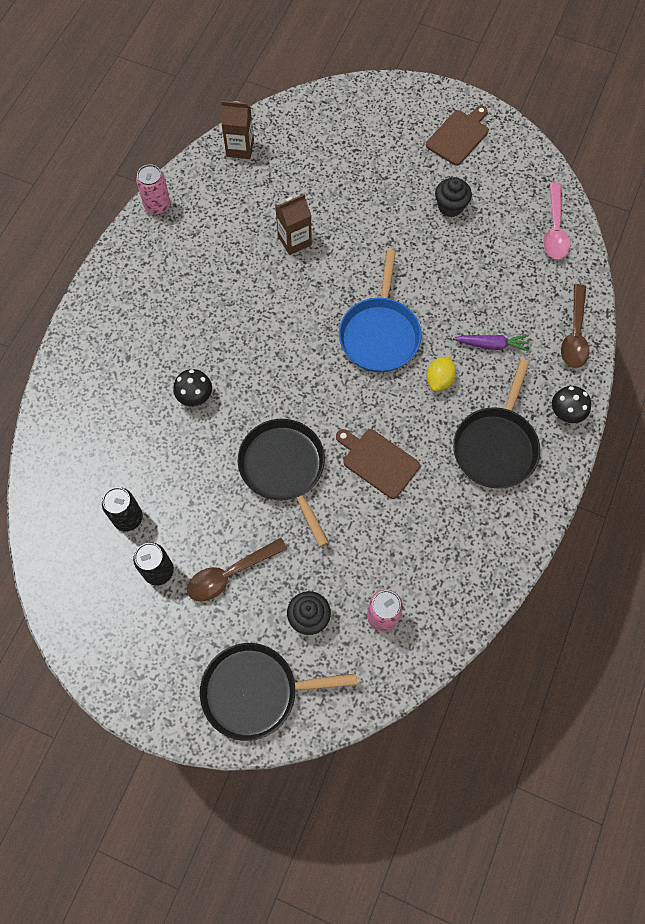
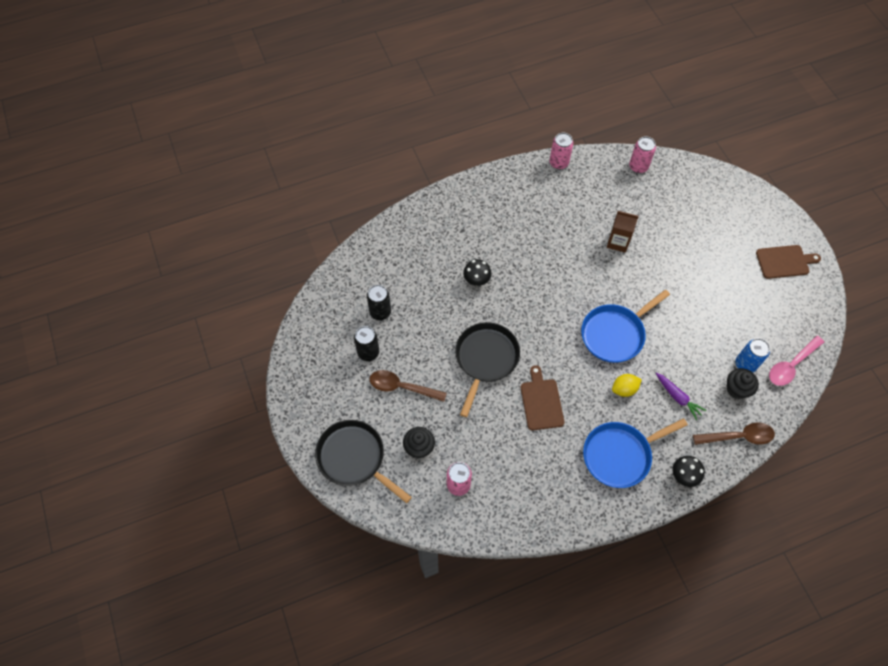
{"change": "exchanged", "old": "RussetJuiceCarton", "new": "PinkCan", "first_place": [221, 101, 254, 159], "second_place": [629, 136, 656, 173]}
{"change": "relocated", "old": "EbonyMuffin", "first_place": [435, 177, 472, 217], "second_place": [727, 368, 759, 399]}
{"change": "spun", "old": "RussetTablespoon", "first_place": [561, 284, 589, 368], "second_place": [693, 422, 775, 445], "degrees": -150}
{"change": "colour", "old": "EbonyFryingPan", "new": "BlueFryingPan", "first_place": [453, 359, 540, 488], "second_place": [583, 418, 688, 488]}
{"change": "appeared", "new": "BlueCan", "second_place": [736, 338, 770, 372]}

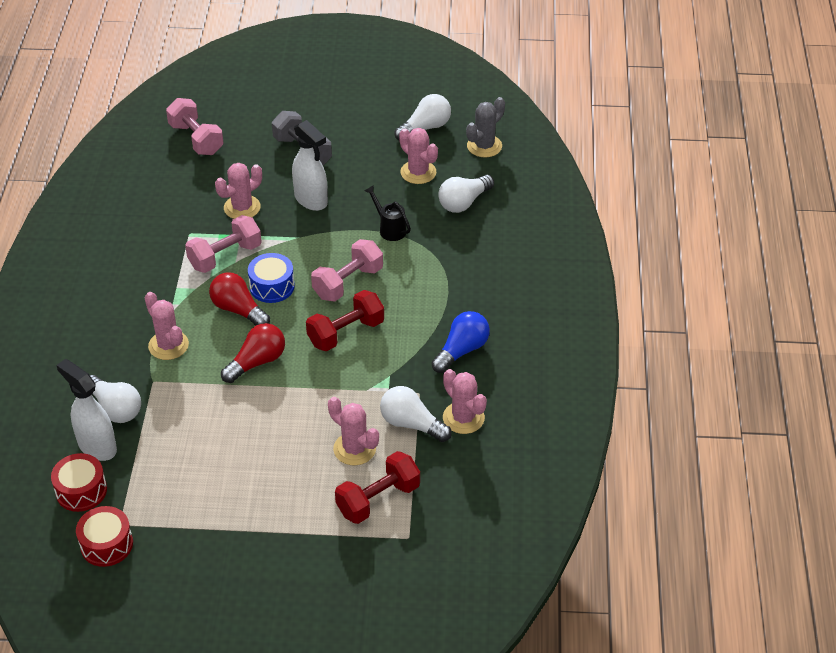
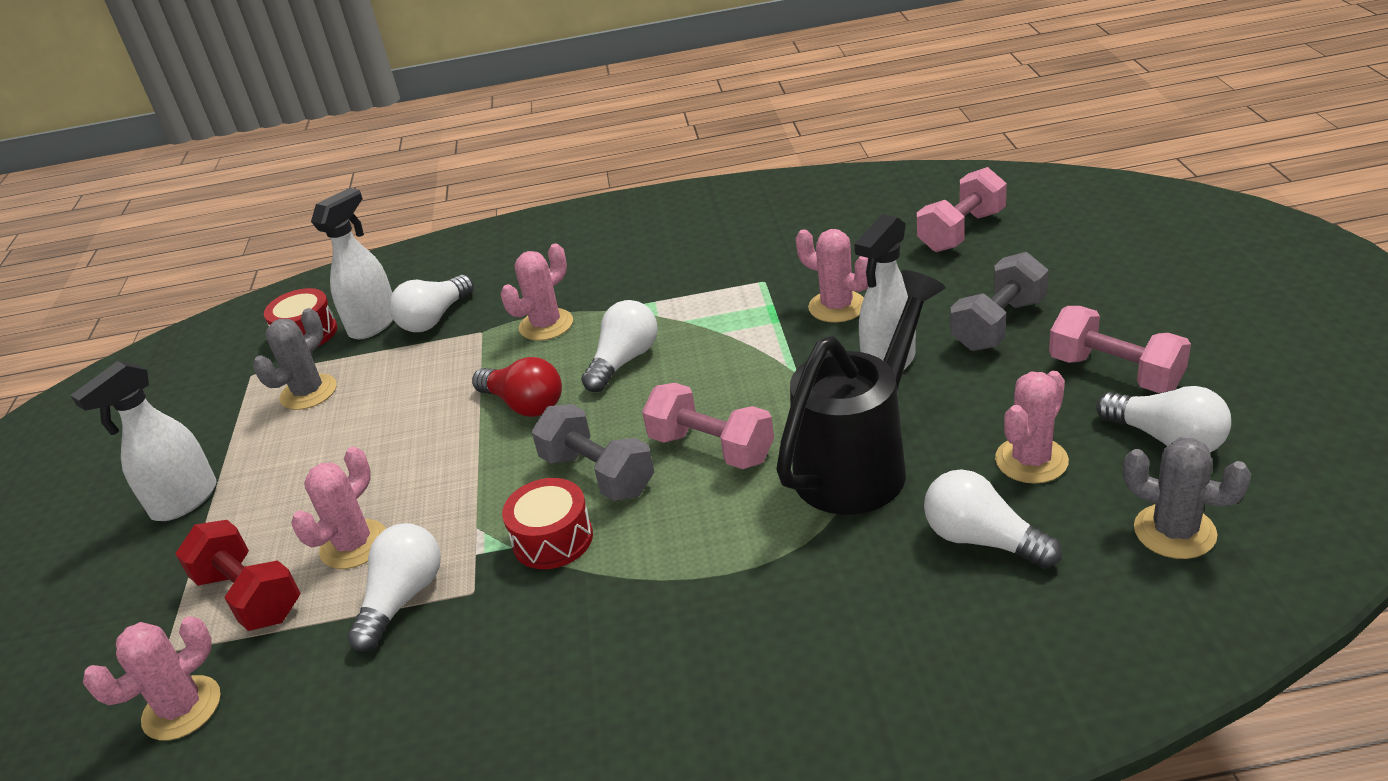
{"change": "size", "old": "EbonyWateringPot", "first_place": [364, 185, 411, 241], "second_place": [776, 270, 946, 515], "factor": 2.27}
{"change": "relocated", "old": "PinkFreeWeight", "first_place": [185, 215, 262, 273], "second_place": [1049, 306, 1191, 393]}
{"change": "missing", "old": "BlueDrum", "first_place": [248, 253, 295, 303]}
{"change": "colour", "old": "ScarletBulb", "new": "WhiteBulb", "first_place": [209, 272, 270, 325], "second_place": [581, 300, 658, 392]}
{"change": "colour", "old": "ScarletFreeWeight", "new": "GreyFreeWeight", "first_place": [306, 290, 384, 351], "second_place": [532, 404, 654, 501]}
{"change": "missing", "old": "BlueBulb", "first_place": [431, 311, 490, 373]}
{"change": "relocated", "old": "PinkCactus", "first_place": [443, 369, 487, 434], "second_place": [83, 616, 221, 741]}
{"change": "relocated", "old": "ScarletDrum", "first_place": [76, 506, 133, 567], "second_place": [502, 478, 593, 569]}
{"change": "appeared", "new": "GreyCactus", "second_place": [253, 308, 337, 410]}
{"change": "appeared", "new": "WhiteSprayCleaner", "second_place": [71, 361, 216, 521]}

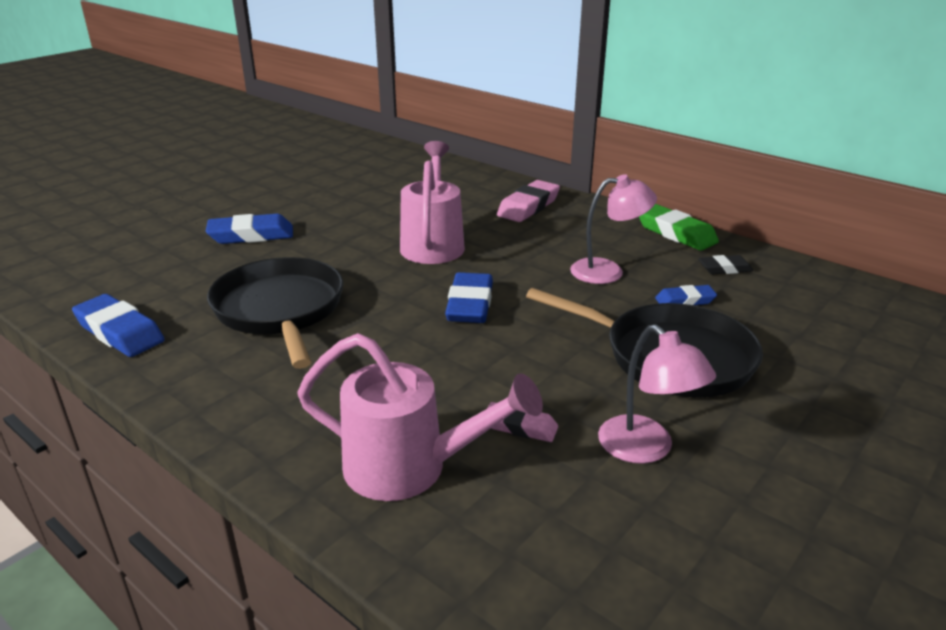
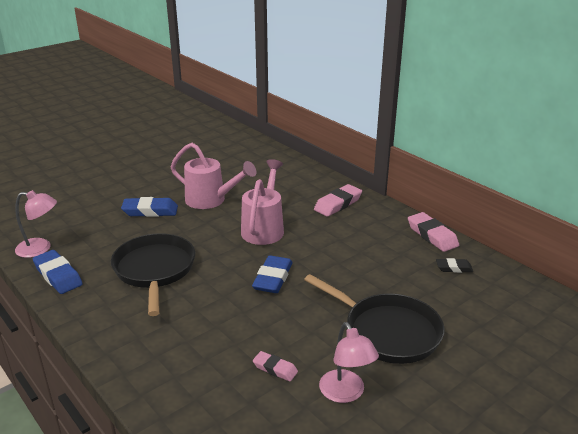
{"change": "relocated", "old": "PinkDeskLamp", "first_place": [570, 174, 657, 284], "second_place": [15, 190, 57, 258]}
{"change": "colour", "old": "LeafGreenEraser", "new": "PinkEraser", "first_place": [639, 204, 719, 251], "second_place": [408, 212, 459, 252]}
{"change": "missing", "old": "BlueEraser", "first_place": [655, 285, 717, 305]}
{"change": "relocated", "old": "PinkWateringPot", "first_place": [297, 333, 543, 501], "second_place": [171, 143, 256, 209]}

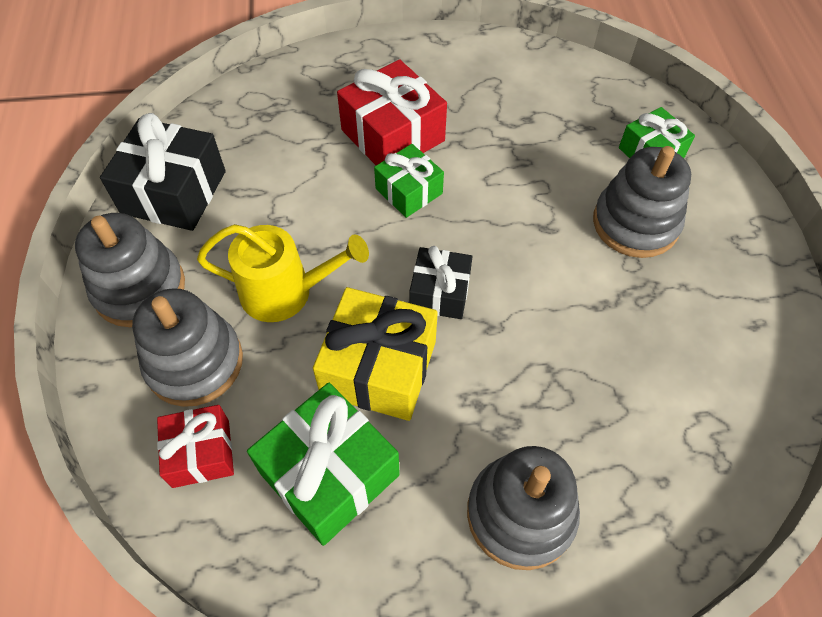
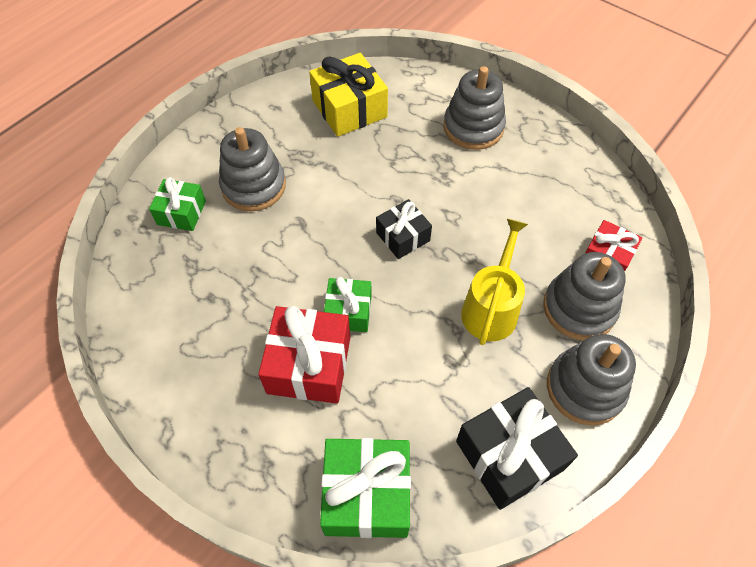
{"change": "spun", "old": "GoldenWateringPot", "first_place": [197, 224, 369, 322], "second_place": [461, 219, 528, 345], "degrees": 60}
{"change": "relocated", "old": "GoldenWrappedGift", "first_place": [313, 287, 438, 421], "second_place": [309, 53, 388, 137]}
{"change": "relocated", "old": "LeafGreenWrappedGift", "first_place": [247, 383, 400, 546], "second_place": [320, 438, 411, 538]}

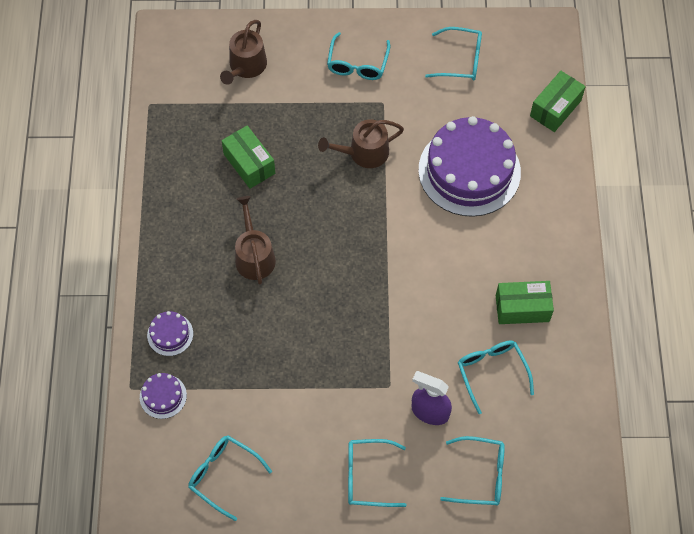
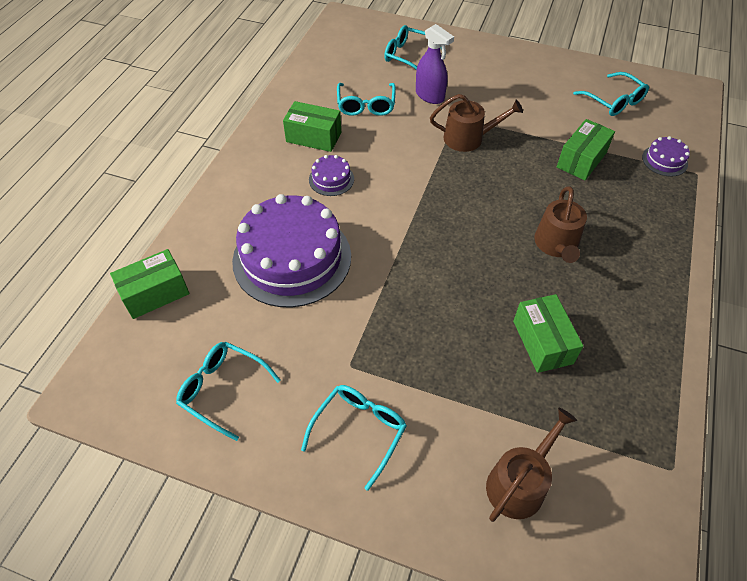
{"change": "relocated", "old": "RussetWateringPot", "first_place": [318, 119, 404, 168], "second_place": [430, 94, 523, 152]}
{"change": "relocated", "old": "PurpleCake", "first_place": [147, 311, 193, 356], "second_place": [309, 155, 354, 196]}
{"change": "missing", "old": "TurquoiseSpectacles", "first_place": [348, 439, 407, 507]}
{"change": "appeared", "new": "LeafGreenBox", "second_place": [557, 119, 615, 180]}

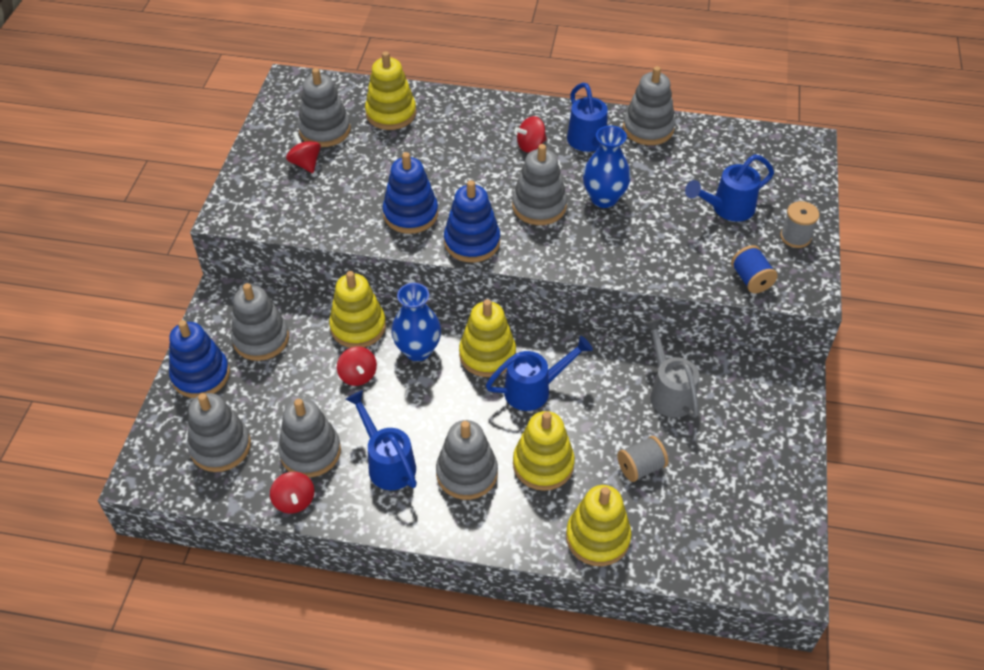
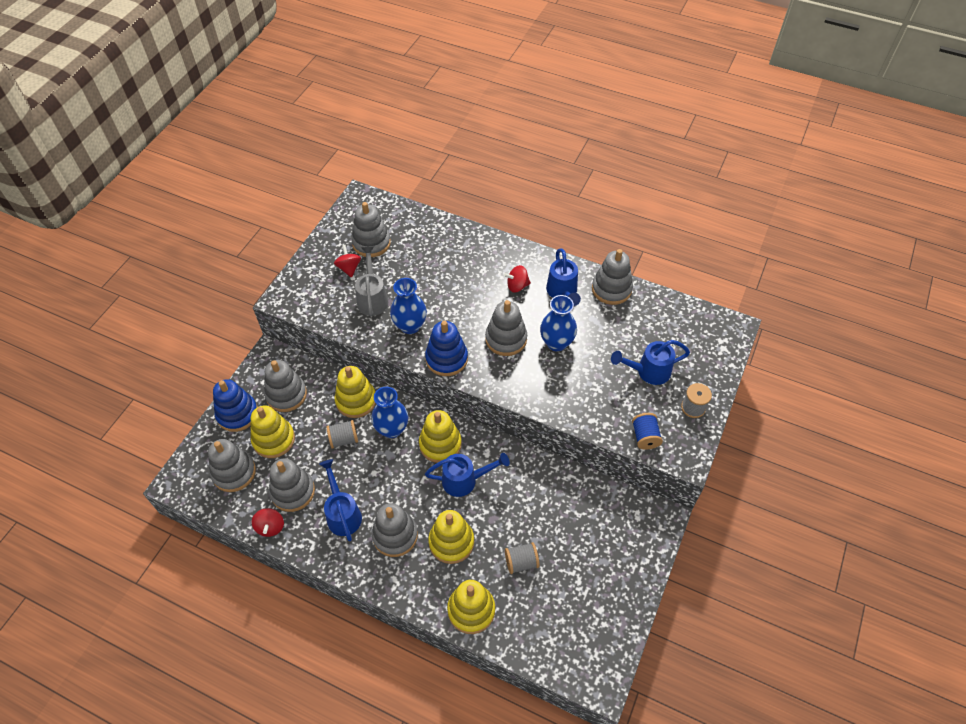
{"change": "relocated", "old": "GoldenStackingRings", "first_place": [365, 51, 416, 130], "second_place": [251, 406, 295, 458]}
{"change": "exchanged", "old": "BlueStackingRings", "new": "BlueTallVase", "first_place": [382, 152, 438, 234], "second_place": [390, 278, 427, 334]}
{"change": "relocated", "old": "GreyWateringPot", "first_place": [643, 319, 699, 418], "second_place": [355, 247, 388, 316]}
{"change": "exchanged", "old": "ScarletToyTop", "new": "GreySpool", "first_place": [337, 346, 377, 386], "second_place": [326, 420, 358, 449]}

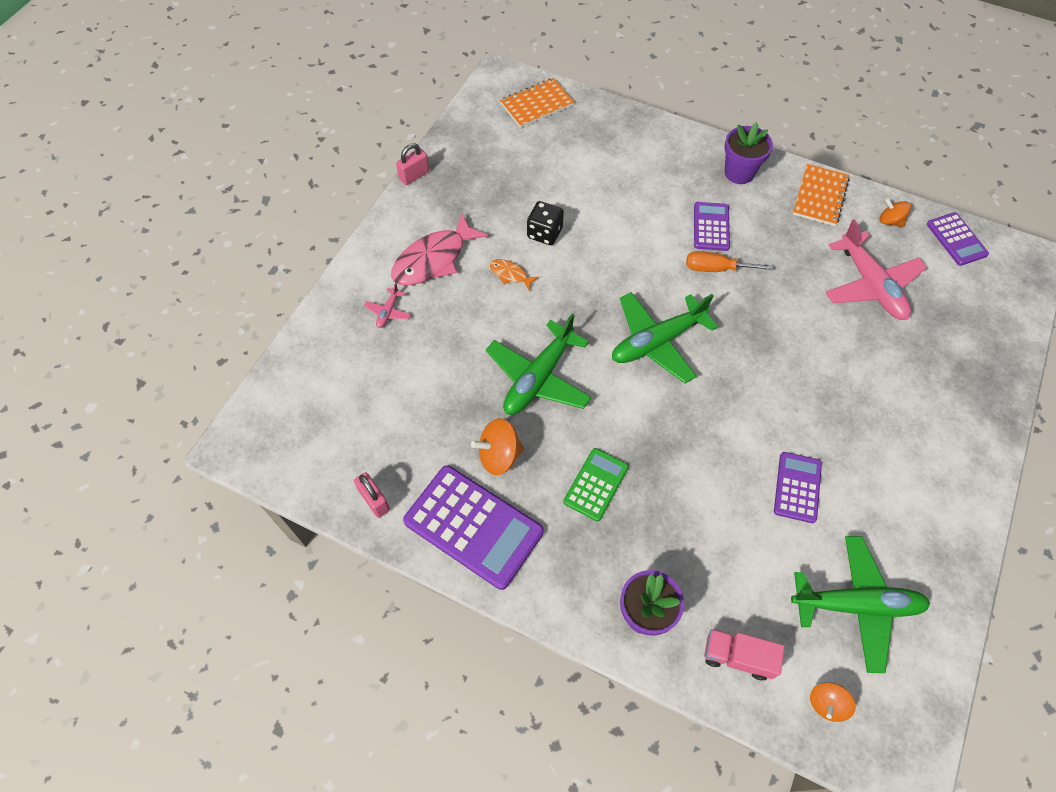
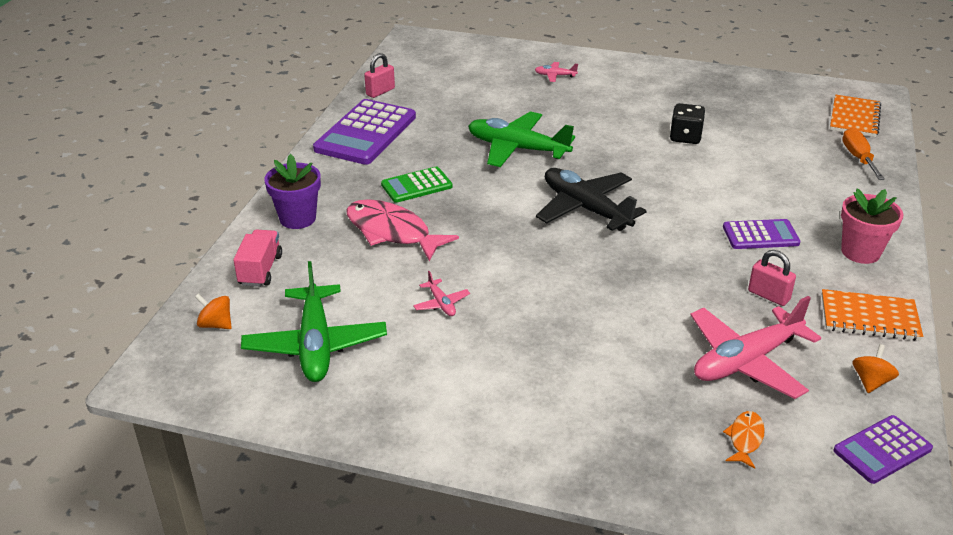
{"change": "spun", "old": "OrangeColouredNotepad", "first_place": [500, 78, 574, 128], "second_place": [830, 95, 881, 137], "degrees": 60}
{"change": "colour", "old": "PurpleFlowerPot", "new": "PinkFlowerPot", "first_place": [725, 122, 773, 184], "second_place": [841, 189, 904, 264]}
{"change": "relocated", "old": "PinkSmallLock", "first_place": [396, 143, 429, 185], "second_place": [748, 250, 796, 306]}
{"change": "relocated", "old": "PinkFishFigure", "first_place": [391, 213, 488, 285], "second_place": [347, 199, 459, 261]}
{"change": "relocated", "old": "OrangeColouredFlatScrewdriver", "first_place": [686, 251, 773, 272], "second_place": [842, 128, 885, 180]}
{"change": "relocated", "old": "OrangeColouredFishFigure", "first_place": [490, 259, 539, 290], "second_place": [723, 411, 765, 469]}
{"change": "colour", "old": "LeafGreenToyPlane", "new": "EbonyToyPlane", "first_place": [612, 292, 718, 383], "second_place": [536, 168, 647, 231]}
{"change": "missing", "old": "OrangeColouredToyTop", "first_place": [471, 418, 524, 475]}
{"change": "spun", "old": "LeafGreenAddingMachine", "first_place": [563, 448, 629, 521], "second_place": [381, 167, 453, 203], "degrees": 135}
{"change": "exchanged", "old": "PurpleAddingMachine", "new": "PinkToyPlane", "first_place": [774, 452, 822, 523], "second_place": [413, 271, 470, 316]}

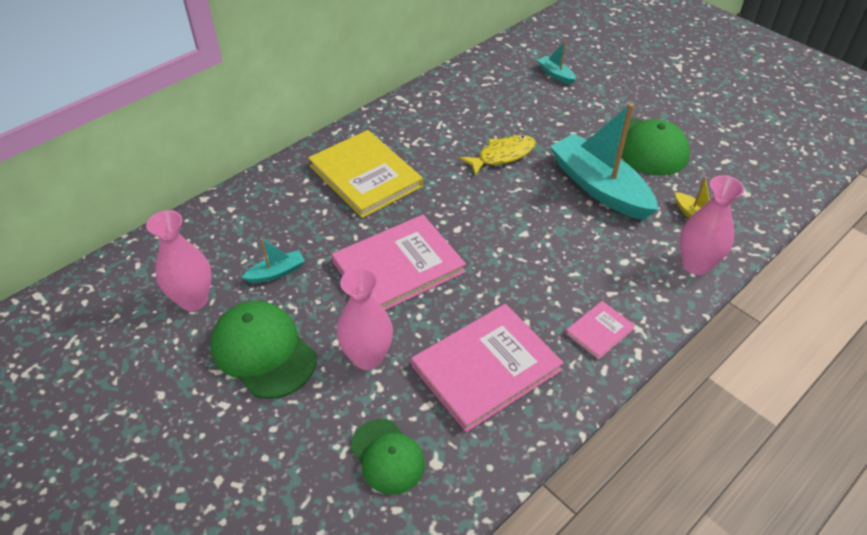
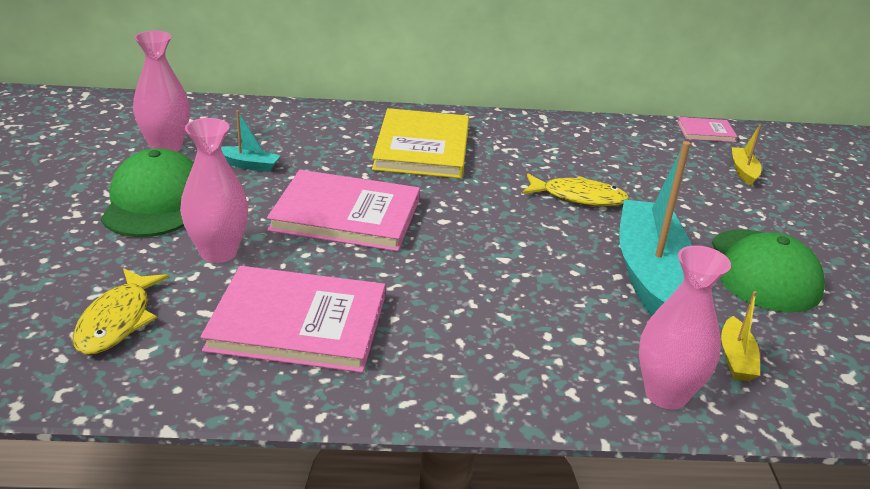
{"change": "colour", "old": "TurquoiseToyBoat", "new": "GoldenToyBoat", "first_place": [537, 41, 576, 85], "second_place": [732, 125, 762, 186]}
{"change": "relocated", "old": "PinkHardback", "first_place": [566, 301, 635, 360], "second_place": [677, 117, 738, 142]}
{"change": "exchanged", "old": "LeafGreenCap", "new": "GoldenFishFigure", "first_place": [350, 419, 425, 494], "second_place": [73, 269, 169, 354]}

